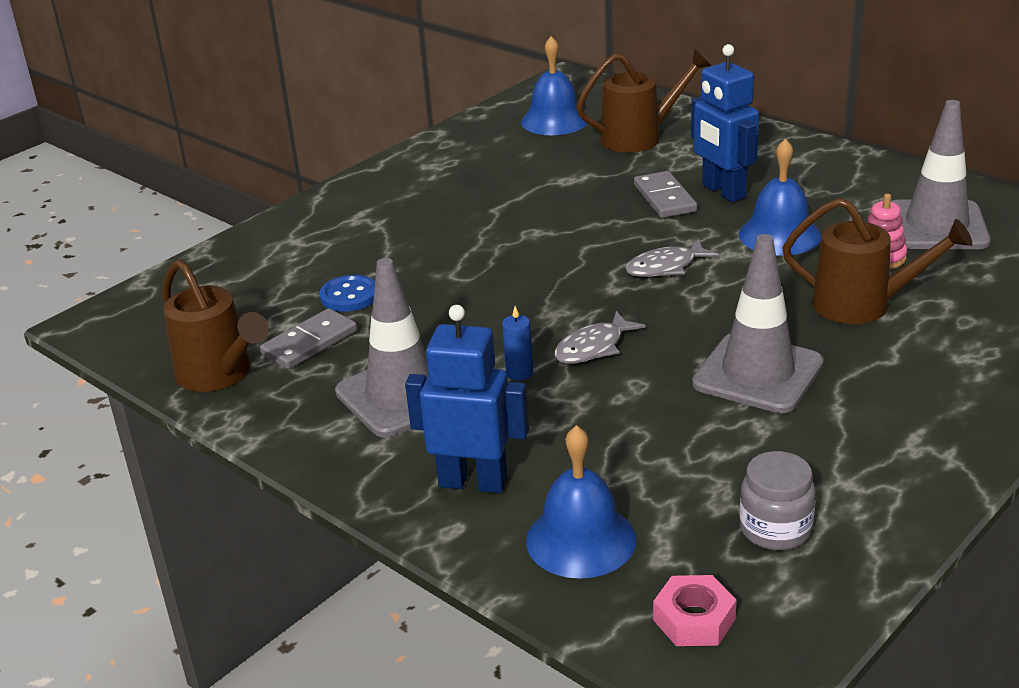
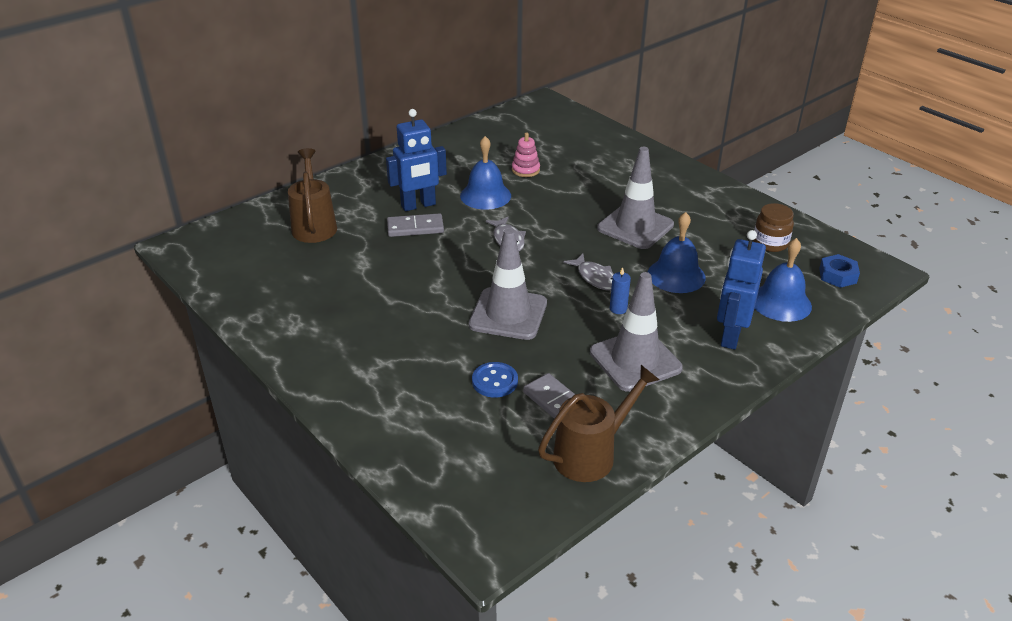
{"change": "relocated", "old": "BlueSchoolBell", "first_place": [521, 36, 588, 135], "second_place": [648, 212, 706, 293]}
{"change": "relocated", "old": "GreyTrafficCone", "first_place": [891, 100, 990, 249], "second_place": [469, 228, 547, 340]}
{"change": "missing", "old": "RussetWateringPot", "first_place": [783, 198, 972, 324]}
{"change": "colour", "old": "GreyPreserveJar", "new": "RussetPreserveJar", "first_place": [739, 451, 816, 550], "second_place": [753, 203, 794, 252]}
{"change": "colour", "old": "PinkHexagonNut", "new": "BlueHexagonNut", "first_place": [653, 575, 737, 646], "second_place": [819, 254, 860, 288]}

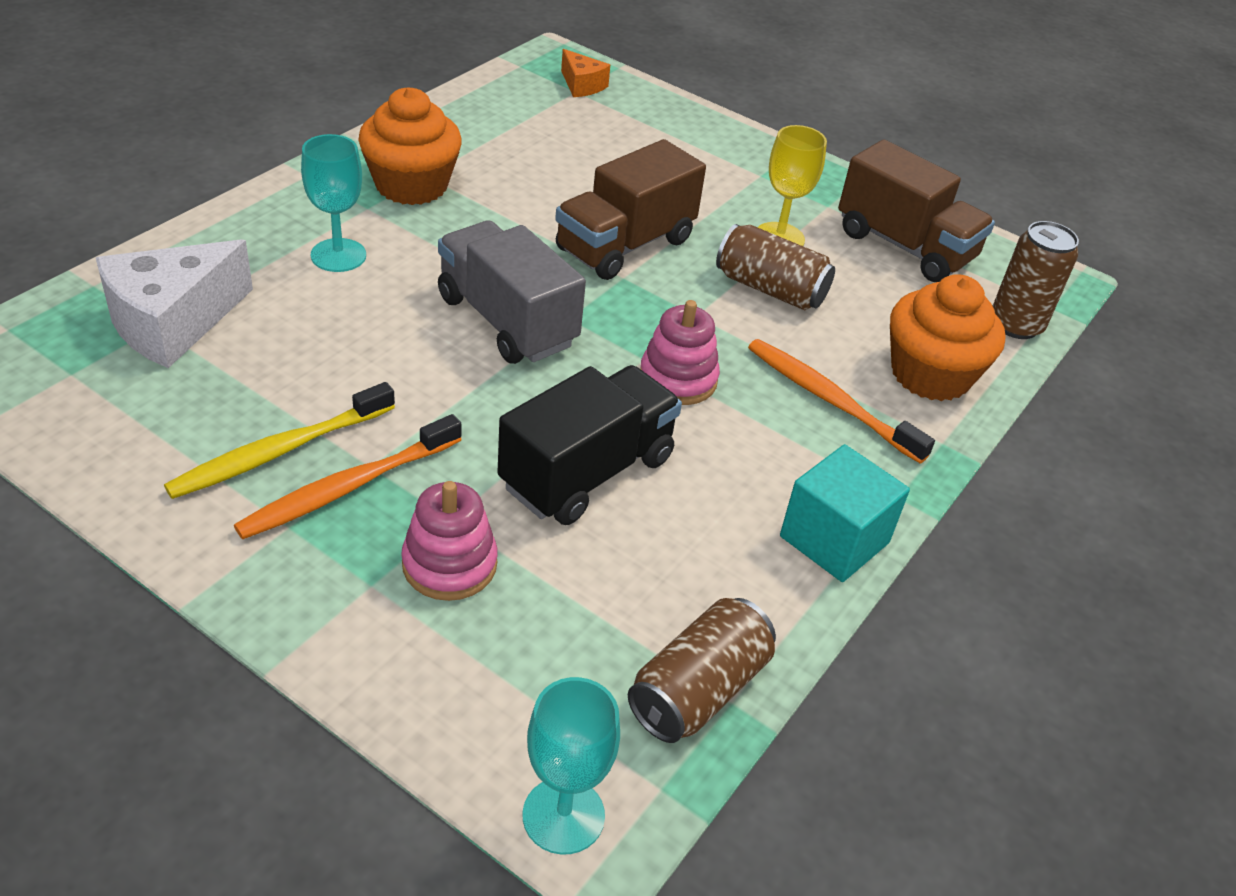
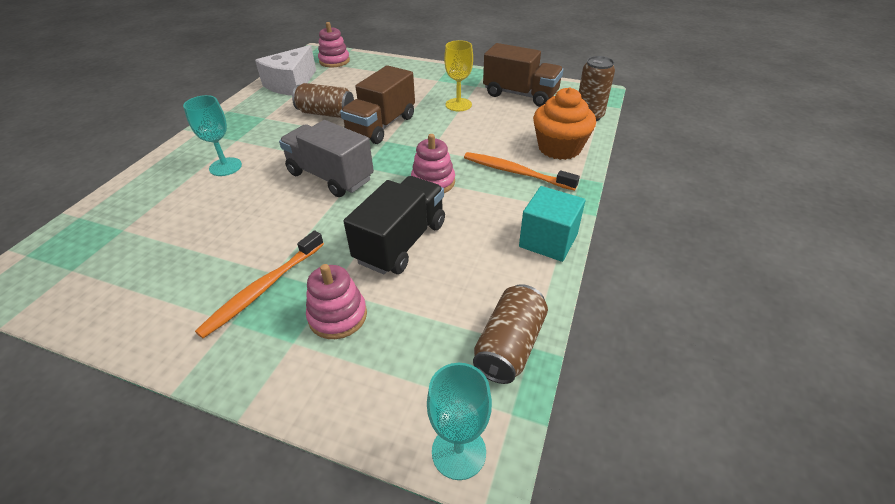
{"change": "exchanged", "old": "OrangeColouredPieceOfCheese", "new": "PinkStackingRings", "first_place": [561, 49, 610, 97], "second_place": [318, 22, 350, 67]}
{"change": "missing", "old": "OrangeColouredMuffin", "first_place": [358, 88, 462, 205]}
{"change": "relocated", "old": "RussetCan", "first_place": [716, 224, 835, 310], "second_place": [292, 83, 354, 118]}
{"change": "relocated", "old": "WhitePieceOfCheese", "first_place": [96, 239, 253, 368], "second_place": [255, 45, 316, 96]}
{"change": "missing", "old": "GoldenToothBrush", "first_place": [164, 382, 395, 499]}

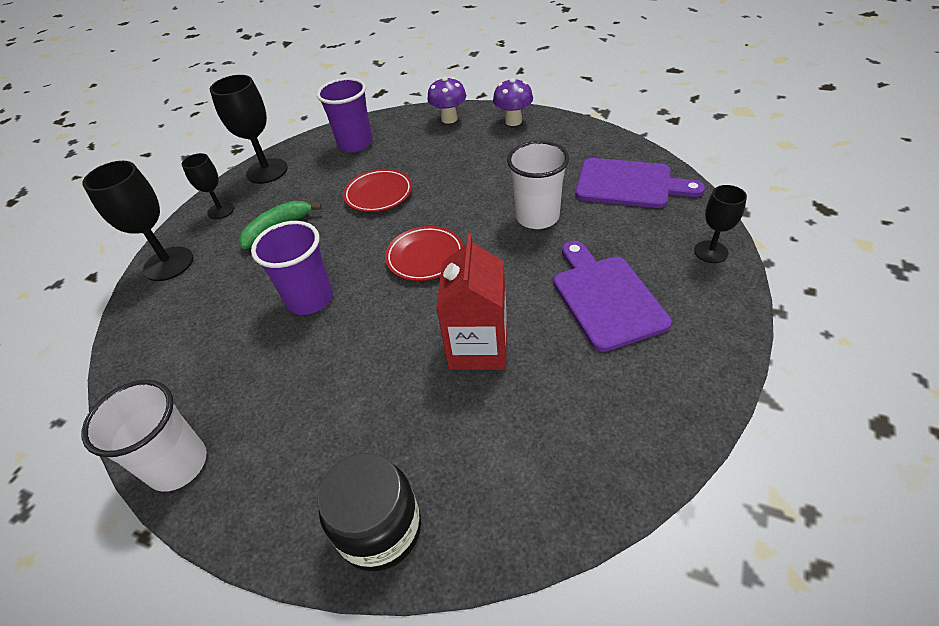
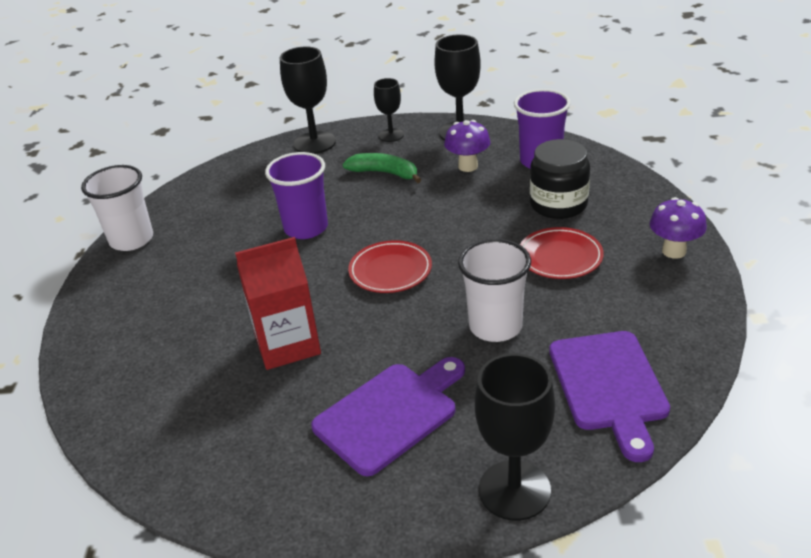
{"change": "relocated", "old": "PurpleToadstool", "first_place": [427, 77, 466, 124], "second_place": [444, 120, 490, 172]}
{"change": "relocated", "old": "ScarletDinnerPlate", "first_place": [343, 169, 412, 212], "second_place": [520, 227, 604, 279]}
{"change": "size", "old": "EbonyGoblet", "first_place": [694, 185, 747, 263], "second_place": [475, 353, 555, 521], "factor": 1.66}
{"change": "relocated", "old": "EbonyPreserveJar", "first_place": [318, 453, 421, 571], "second_place": [530, 139, 590, 219]}

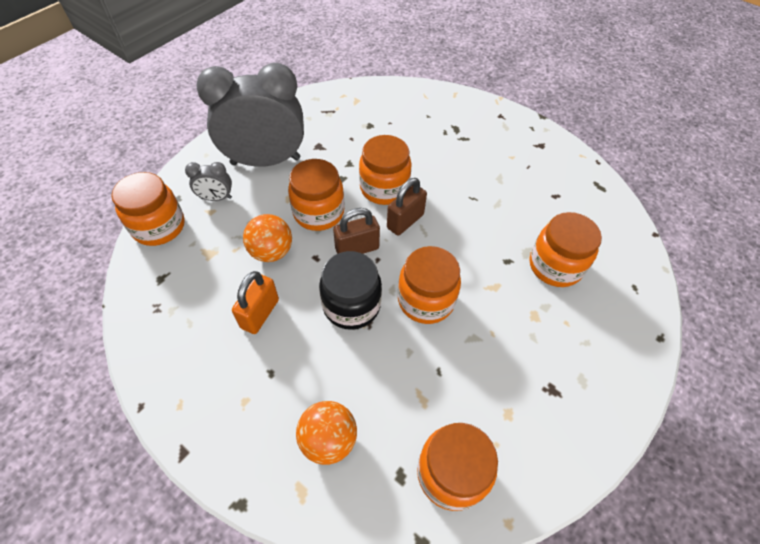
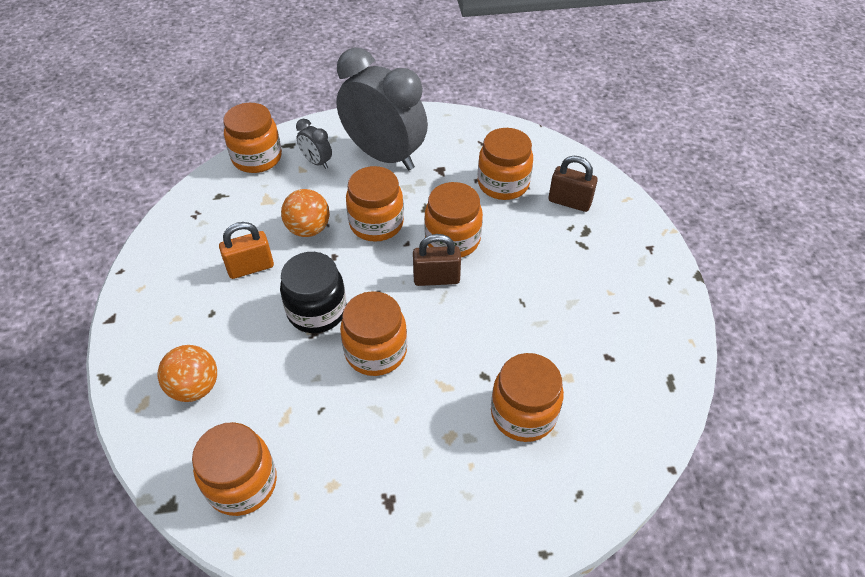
{"change": "relocated", "old": "RussetSmallLock", "first_place": [333, 208, 380, 254], "second_place": [548, 156, 598, 212]}
{"change": "appeared", "new": "OrangeColouredPreserveJar", "second_place": [478, 128, 533, 200]}

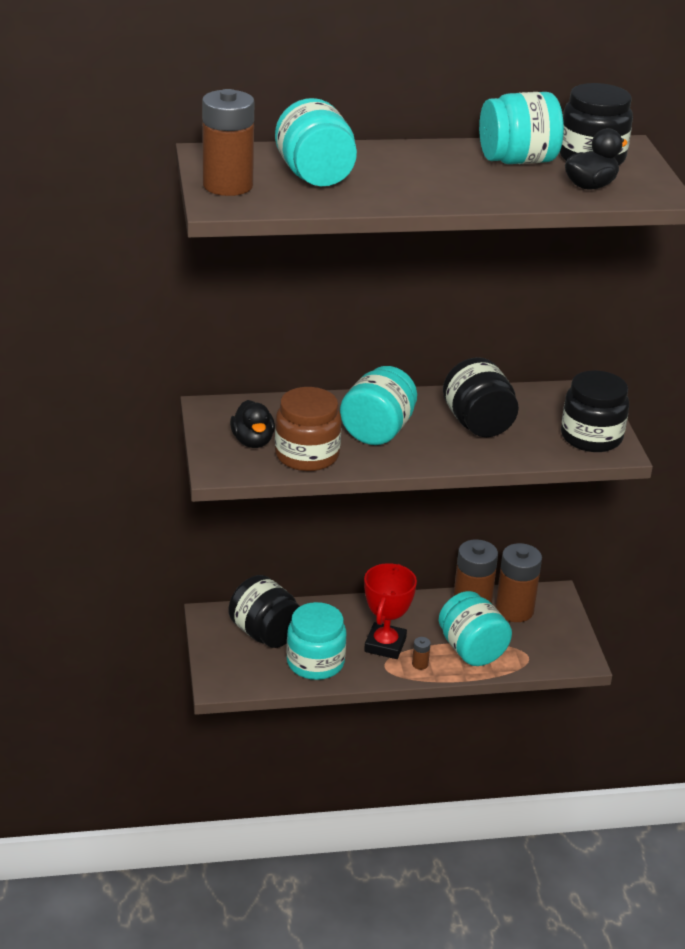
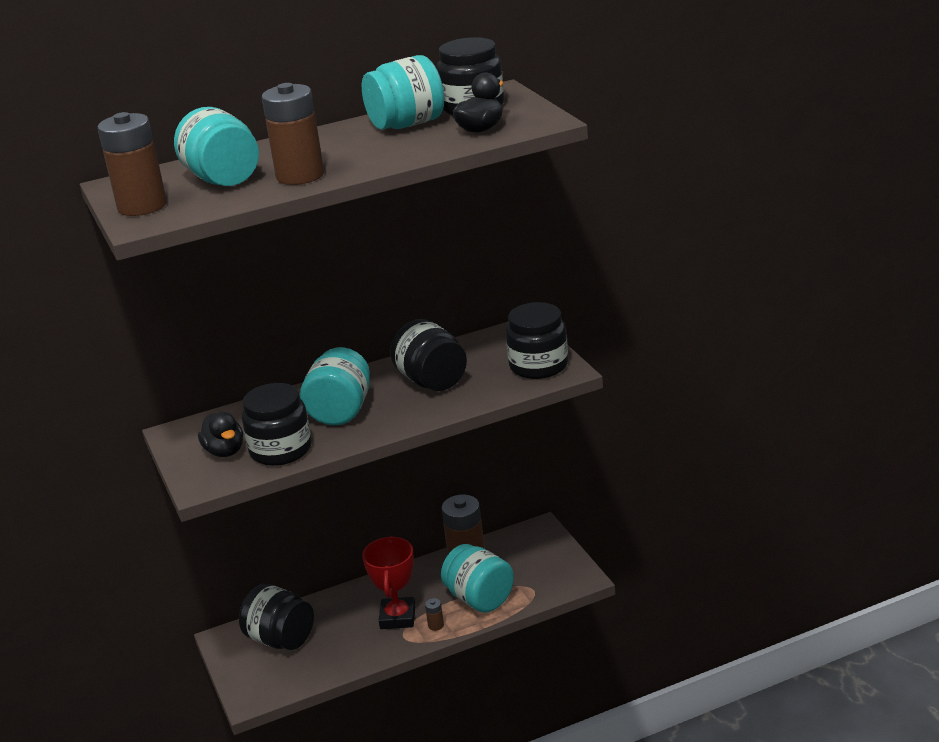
{"change": "colour", "old": "RussetPreserveJar", "new": "EbonyPreserveJar", "first_place": [275, 387, 342, 471], "second_place": [242, 383, 312, 466]}
{"change": "relocated", "old": "RussetPowerCell", "first_place": [495, 543, 542, 622], "second_place": [262, 83, 324, 185]}
{"change": "missing", "old": "TurquoisePreserveJar", "first_place": [286, 602, 347, 680]}

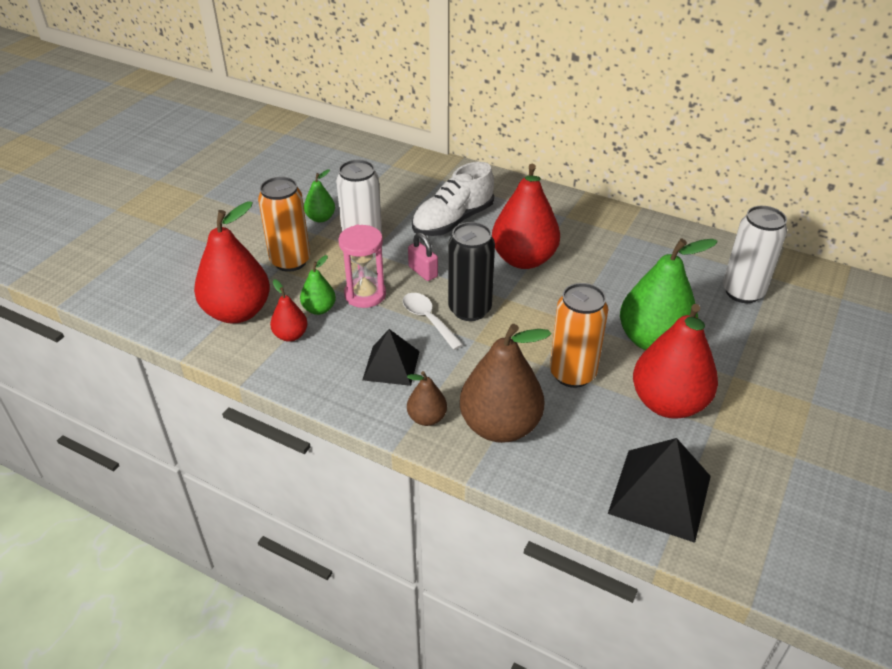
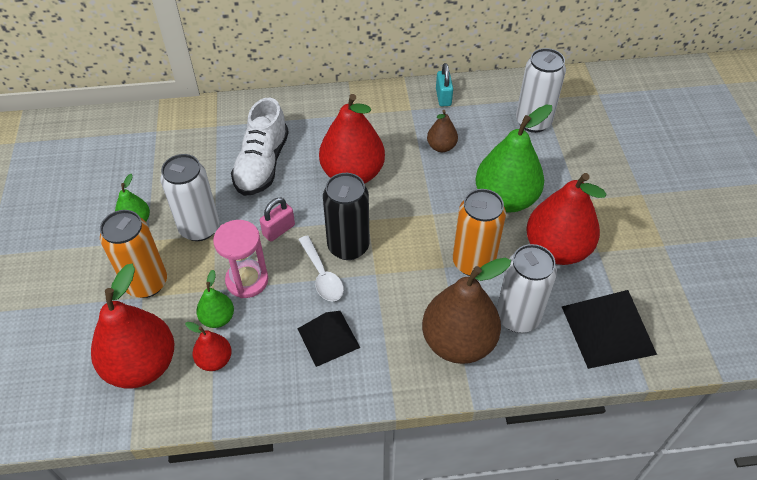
{"change": "spun", "old": "PinkSmallLock", "first_place": [408, 233, 438, 281], "second_place": [260, 198, 295, 241], "degrees": -60}
{"change": "spun", "old": "WhiteTablespoon", "first_place": [403, 293, 463, 350], "second_place": [298, 235, 344, 302], "degrees": -135}
{"change": "relocated", "old": "RussetToyPear", "first_place": [407, 371, 447, 426], "second_place": [427, 110, 458, 152]}
{"change": "appeared", "new": "TurquoiseSmallLock", "second_place": [436, 63, 453, 106]}
{"change": "appeared", "new": "WhiteCan", "second_place": [497, 244, 557, 333]}

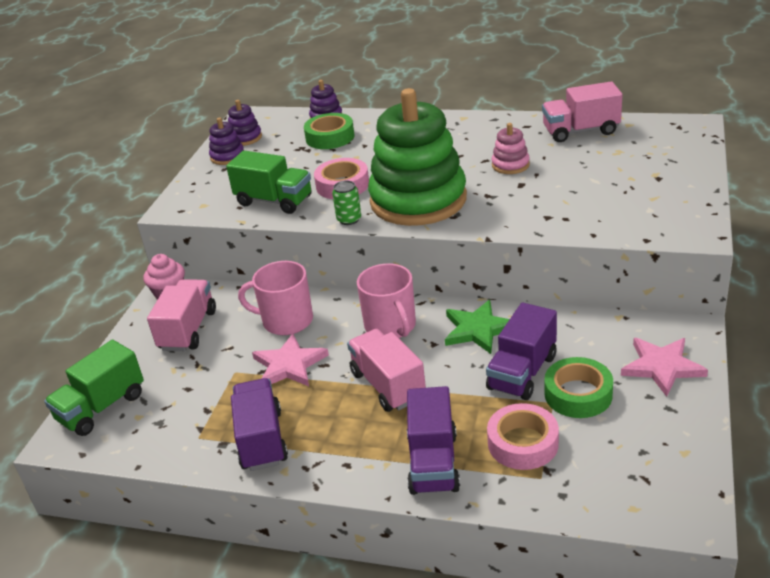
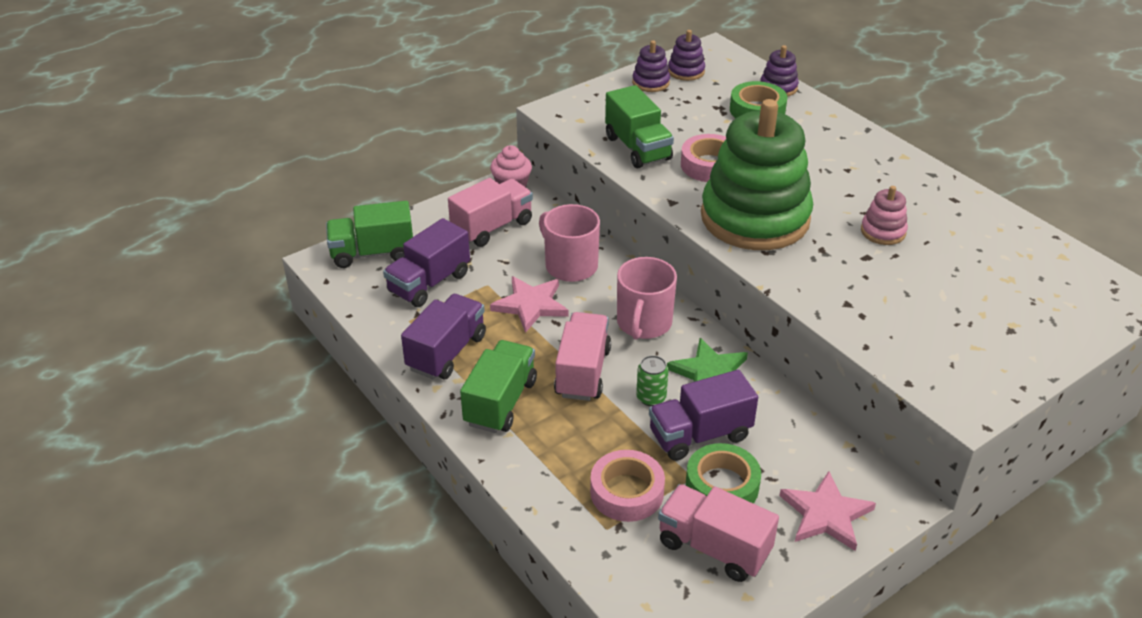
{"change": "relocated", "old": "PinkToyTruck", "first_place": [542, 82, 622, 142], "second_place": [658, 484, 779, 582]}
{"change": "relocated", "old": "LeafGreenCan", "first_place": [332, 180, 361, 225], "second_place": [636, 355, 668, 406]}
{"change": "relocated", "old": "PurpleToyTruck", "first_place": [407, 386, 460, 495], "second_place": [383, 218, 470, 307]}
{"change": "appeared", "new": "LeafGreenToyTruck", "second_place": [460, 340, 537, 433]}

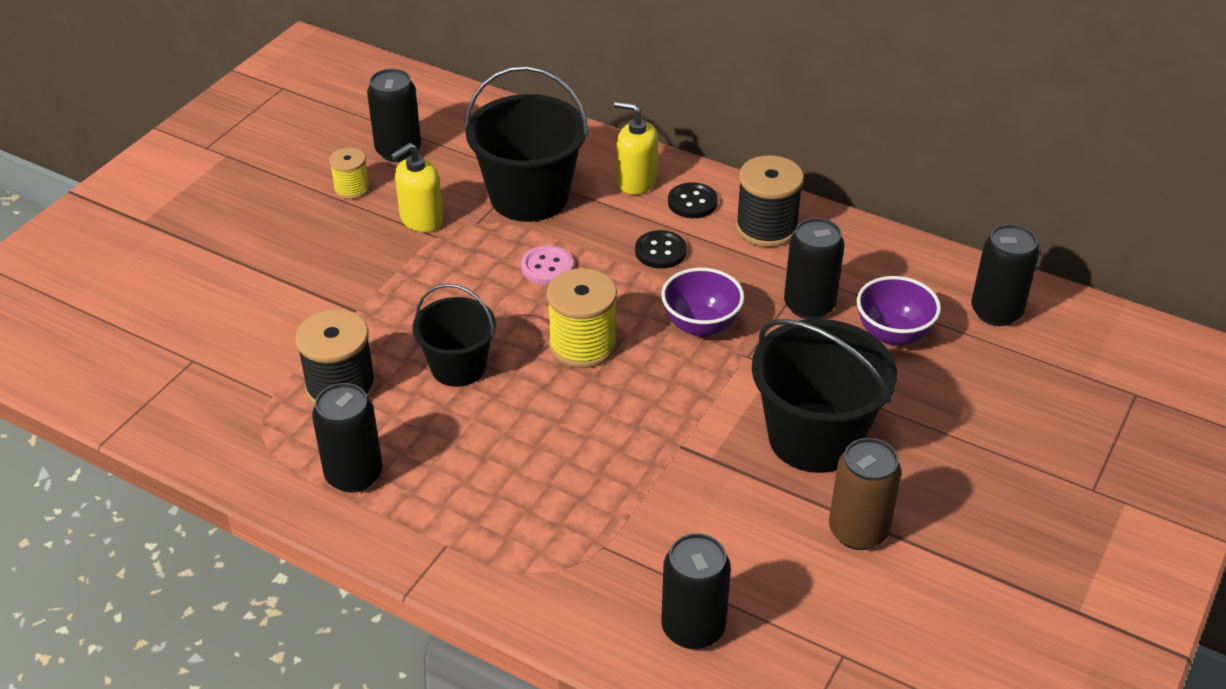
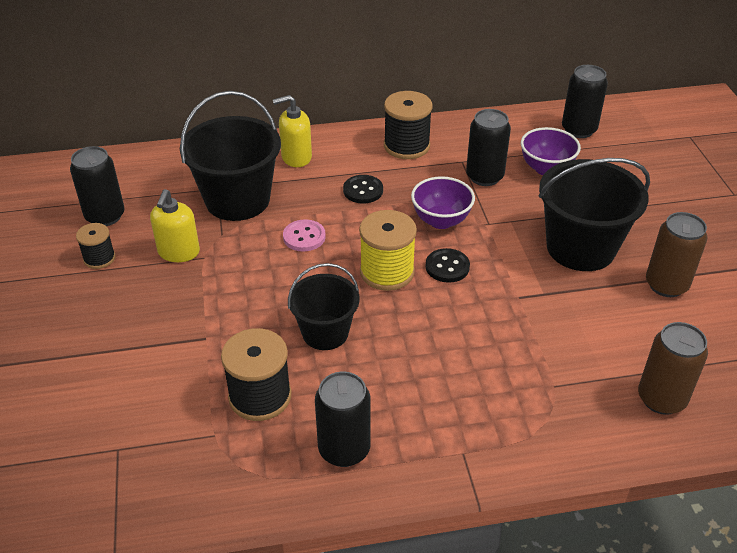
{"change": "colour", "old": "GoldenSpool", "new": "EbonySpool", "first_place": [329, 148, 370, 199], "second_place": [76, 223, 115, 269]}
{"change": "relocated", "old": "EbonySewingButton", "first_place": [668, 182, 718, 218], "second_place": [426, 248, 470, 283]}
{"change": "colour", "old": "EbonyCan", "new": "RussetCan", "first_place": [661, 533, 731, 649], "second_place": [638, 322, 708, 415]}

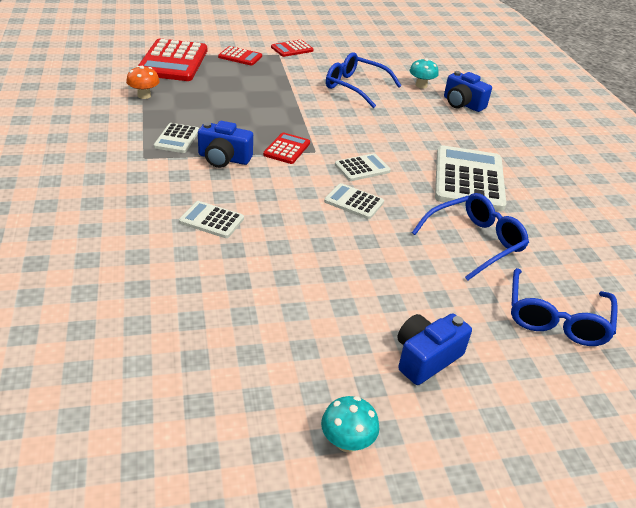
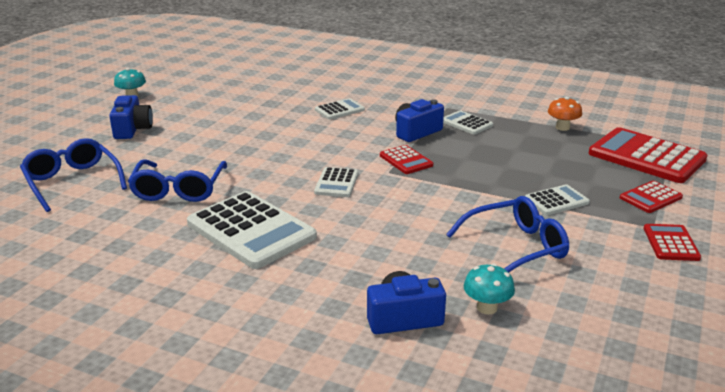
{"change": "relocated", "old": "WhiteAddingMachine", "first_place": [324, 183, 384, 219], "second_place": [525, 185, 590, 215]}

